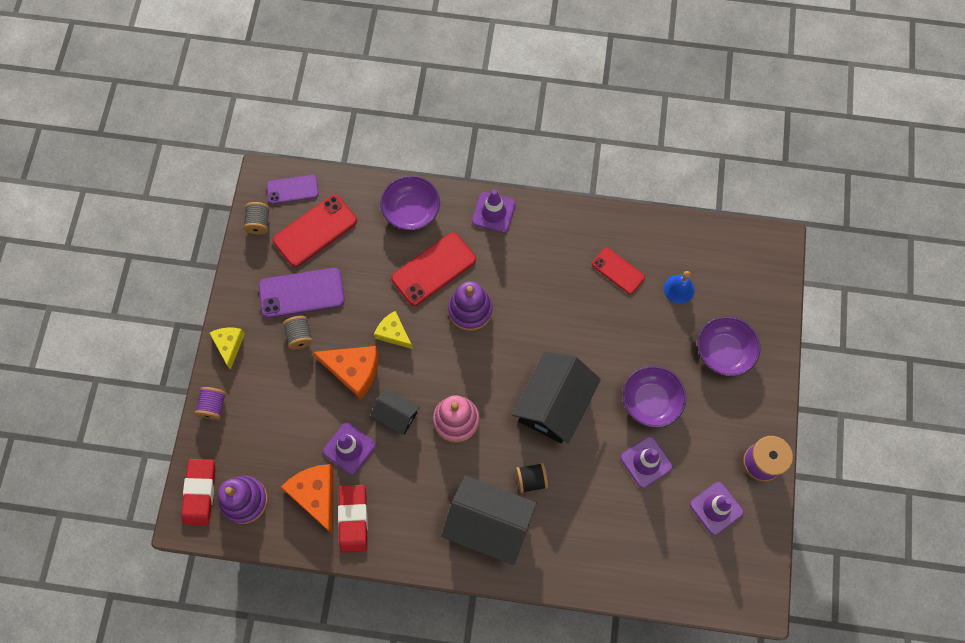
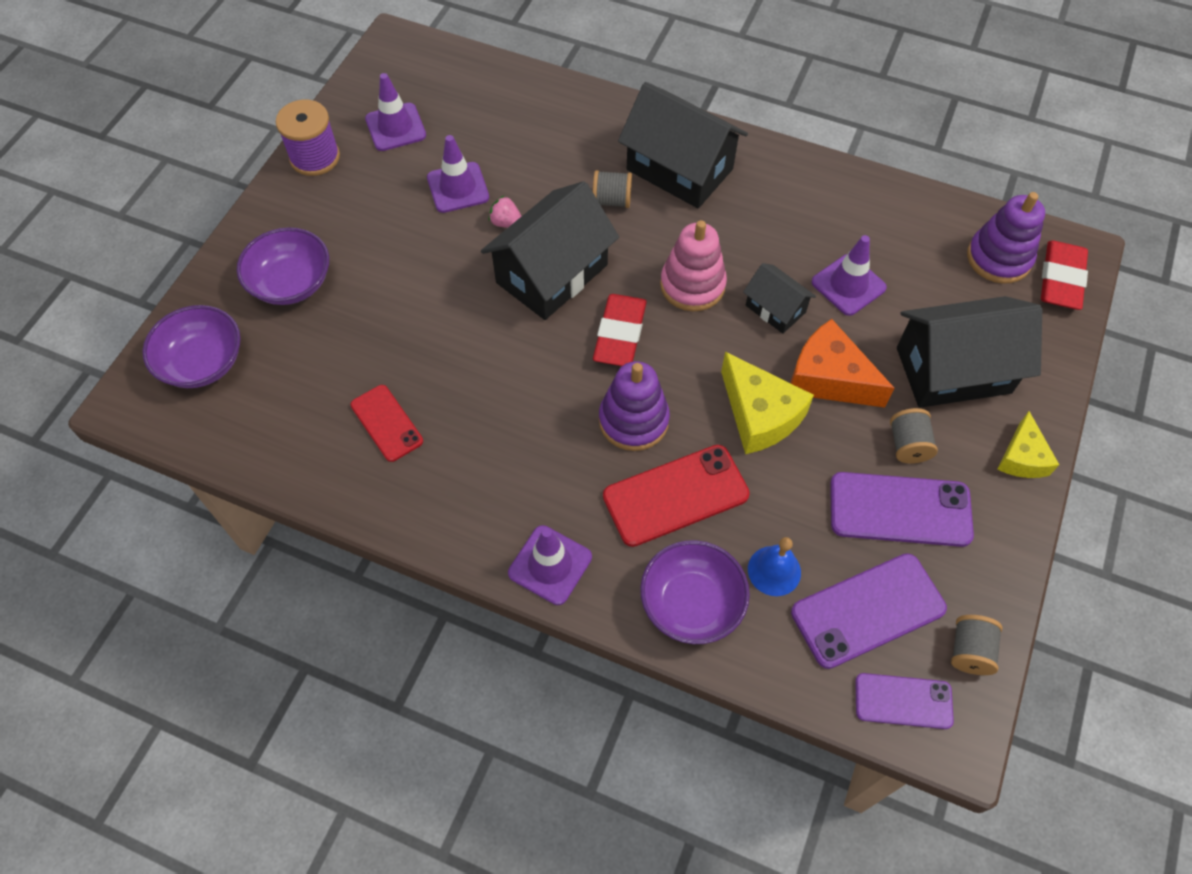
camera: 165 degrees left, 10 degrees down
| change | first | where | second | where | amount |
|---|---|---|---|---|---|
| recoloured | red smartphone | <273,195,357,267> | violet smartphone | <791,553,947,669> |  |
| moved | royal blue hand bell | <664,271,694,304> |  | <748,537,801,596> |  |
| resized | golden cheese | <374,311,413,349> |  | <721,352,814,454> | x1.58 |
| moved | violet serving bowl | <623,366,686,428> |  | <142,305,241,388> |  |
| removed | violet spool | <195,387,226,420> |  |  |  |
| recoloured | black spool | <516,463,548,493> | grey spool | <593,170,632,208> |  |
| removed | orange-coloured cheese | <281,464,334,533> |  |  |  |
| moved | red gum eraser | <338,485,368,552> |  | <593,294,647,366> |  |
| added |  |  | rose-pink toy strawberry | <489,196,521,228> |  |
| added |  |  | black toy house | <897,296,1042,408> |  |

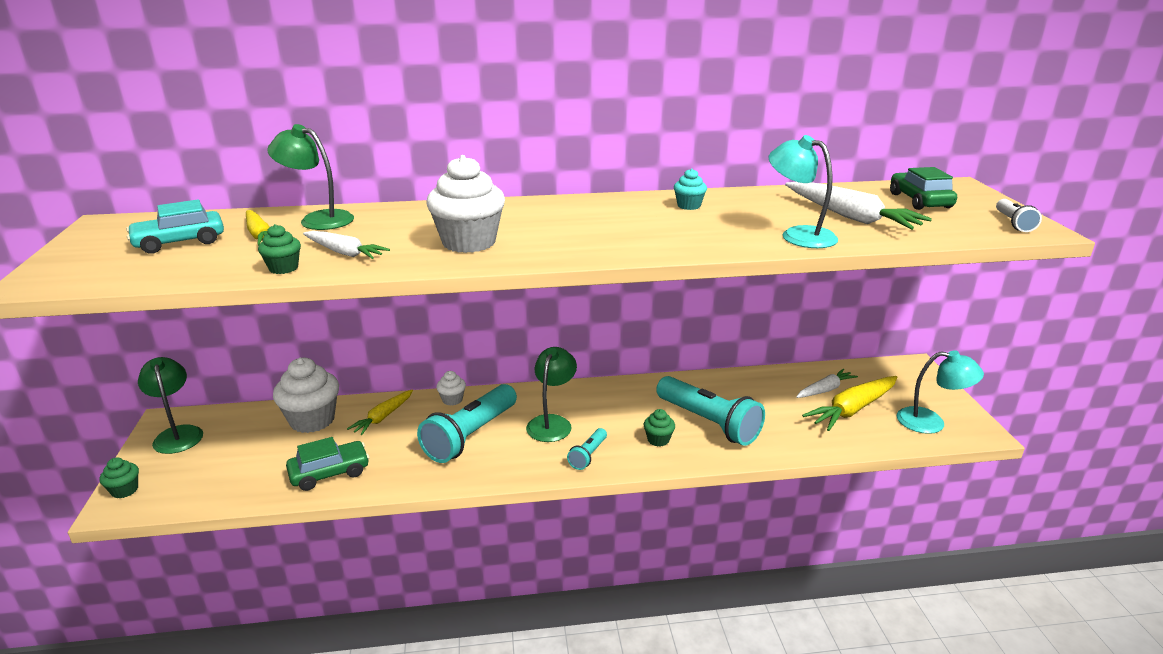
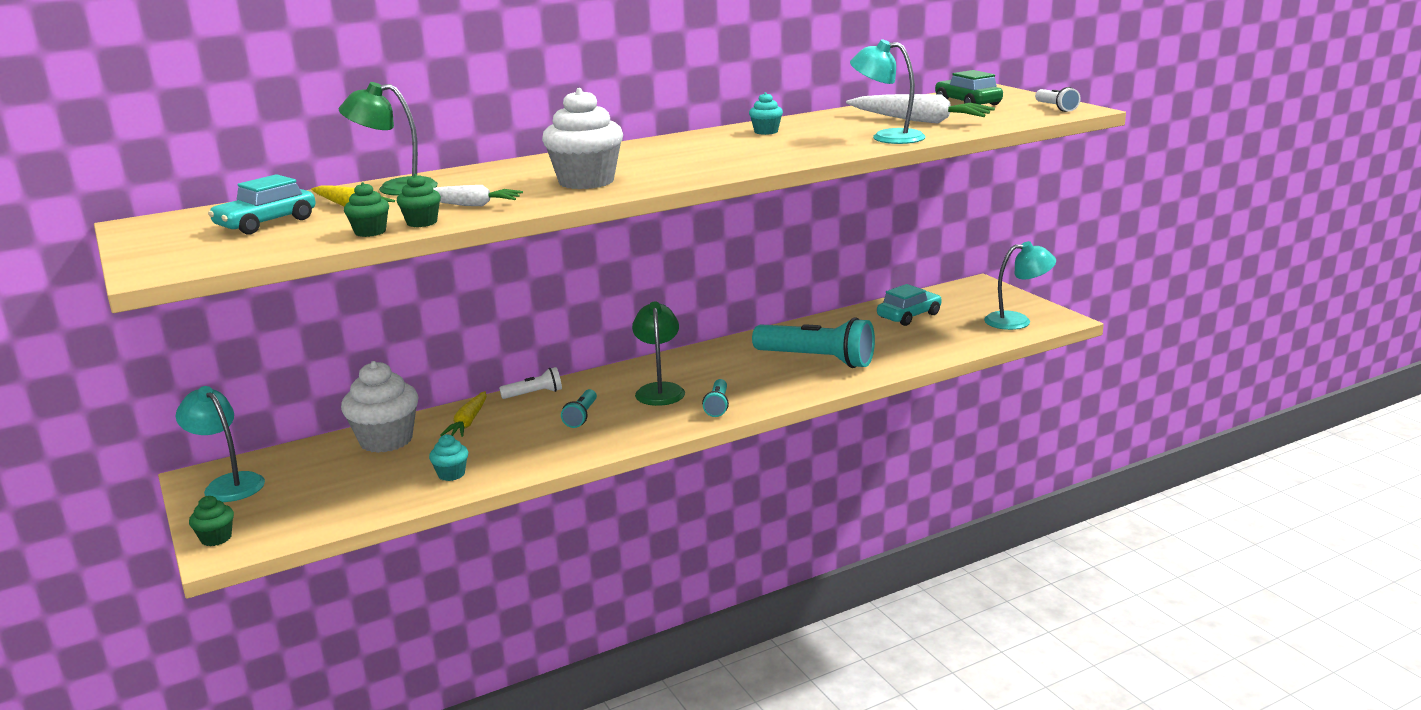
camera: 20 degrees left, 5 degrees down
| change | first | where | second | where | amount |
|---|---|---|---|---|---|
| recoloured | leaf-green reading lamp | <138,357,203,454> | teal reading lamp | <176,386,265,502> |  |
| replaced | snow-white carrot | <796,369,858,398> | teal automobile | <877,284,942,326> |  |
| replaced | snow-white fairy cake | <436,371,466,406> | snow-white torch | <499,367,562,399> |  |
| removed | golden carrot | <802,376,897,431> |  |  |  |
| resized | teal torch | <417,384,517,463> |  | <561,389,597,428> | x0.48 |
| moved | leaf-green fairy cake | <644,409,675,447> |  | <344,182,389,237> |  |
| replaced | leaf-green automobile | <286,437,369,491> | teal fairy cake | <429,434,468,481> |  |

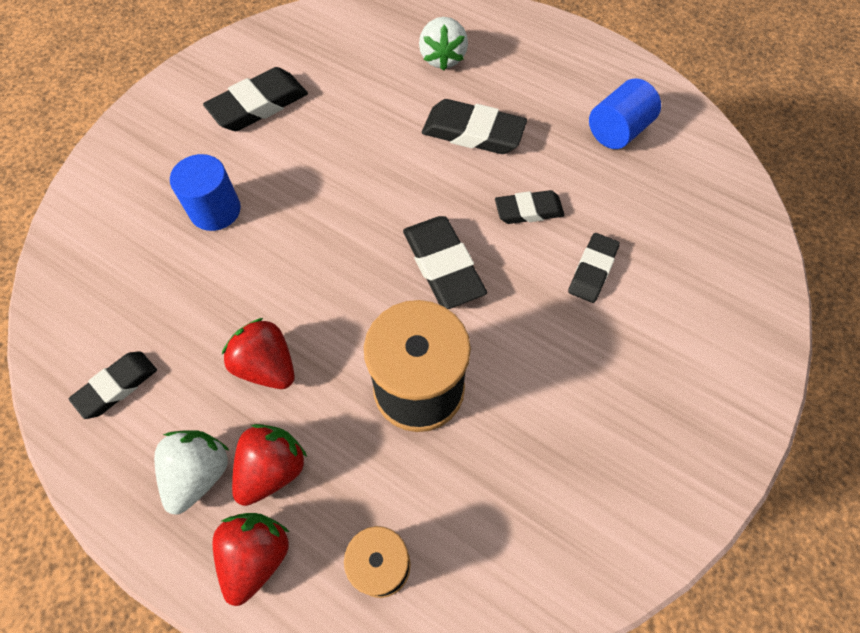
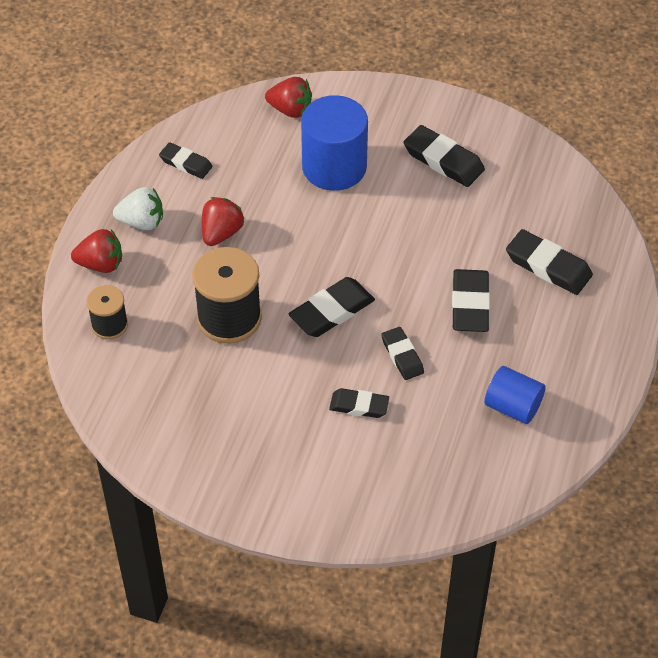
camera: 75 degrees right, 10 degrees down
| change | first | where | second | where | amount |
|---|---|---|---|---|---|
| replaced | snow-white toy strawberry | <419,17,468,71> | black gum eraser | <506,229,593,295> |  |
| resized | royal blue cylinder shape | <170,154,241,231> |  | <301,95,368,191> | x1.67 |
| moved | red toy strawberry | <232,424,307,506> |  | <265,77,312,118> |  |

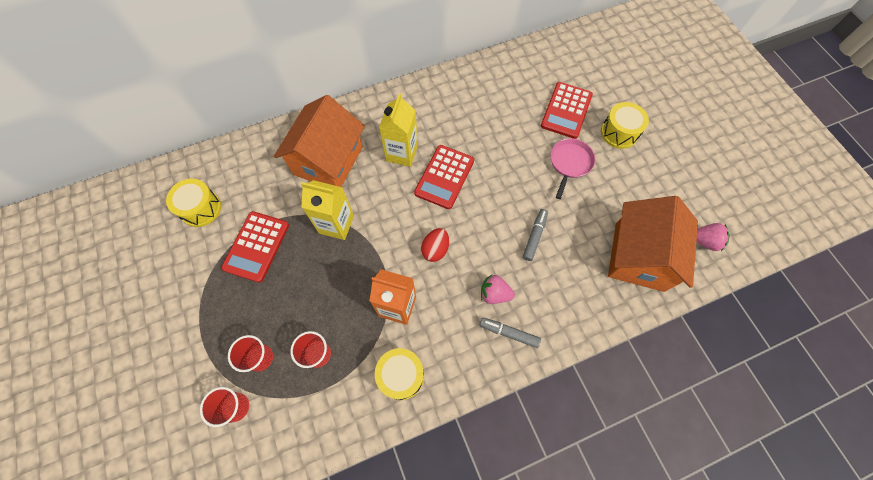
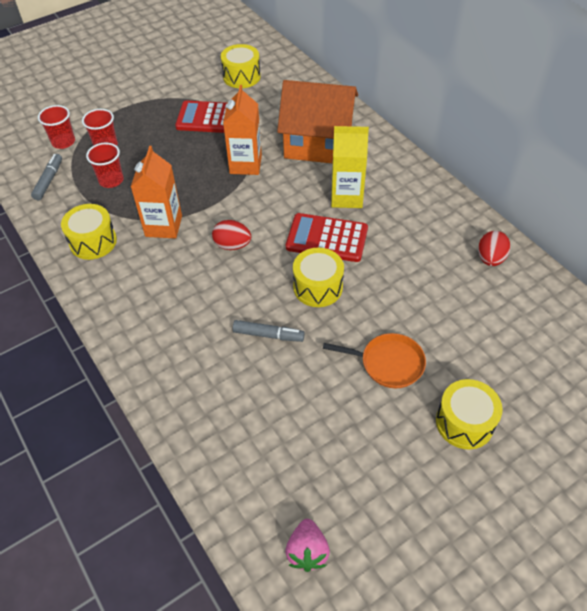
camera: 80 degrees right, 15 degrees down
| change | first | where | second | where | amount |
|---|---|---|---|---|---|
| removed | red calculator | <541,82,593,139> |  |  |  |
| recoloured | rose-pink pan | <551,138,595,199> | orange-coloured pan | <323,333,426,388> |  |
| recoloured | golden carton | <301,180,354,240> | orange-coloured carton | <223,85,262,175> |  |
| removed | orange-coloured toy house | <608,196,698,292> |  |  |  |
| removed | rose-pink toy strawberry | <481,275,515,304> |  |  |  |
| moved | grey marker pen | <480,318,541,348> |  | <31,154,62,200> |  |
| added |  |  | red toy egg | <478,231,511,266> |  |
| added |  |  | golden drum | <293,248,344,307> |  |

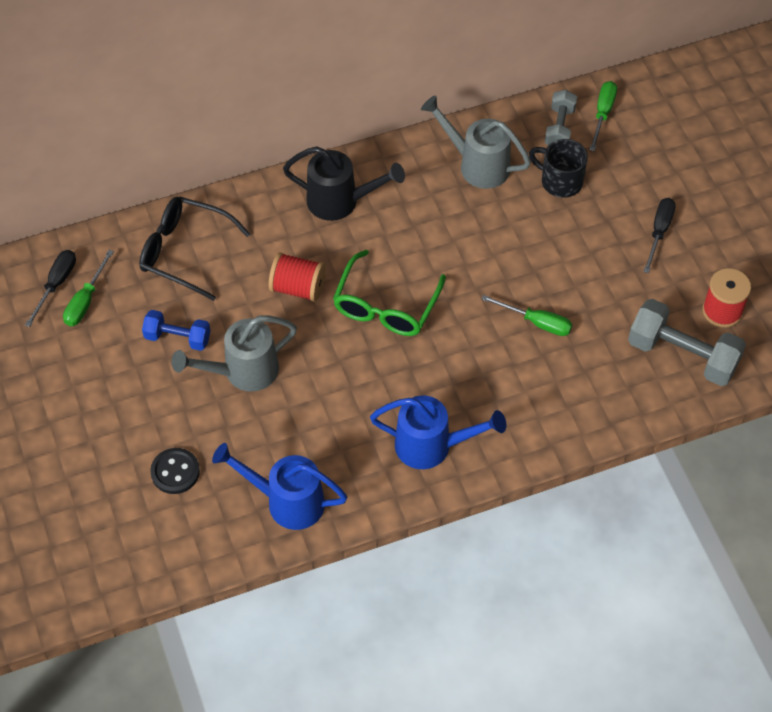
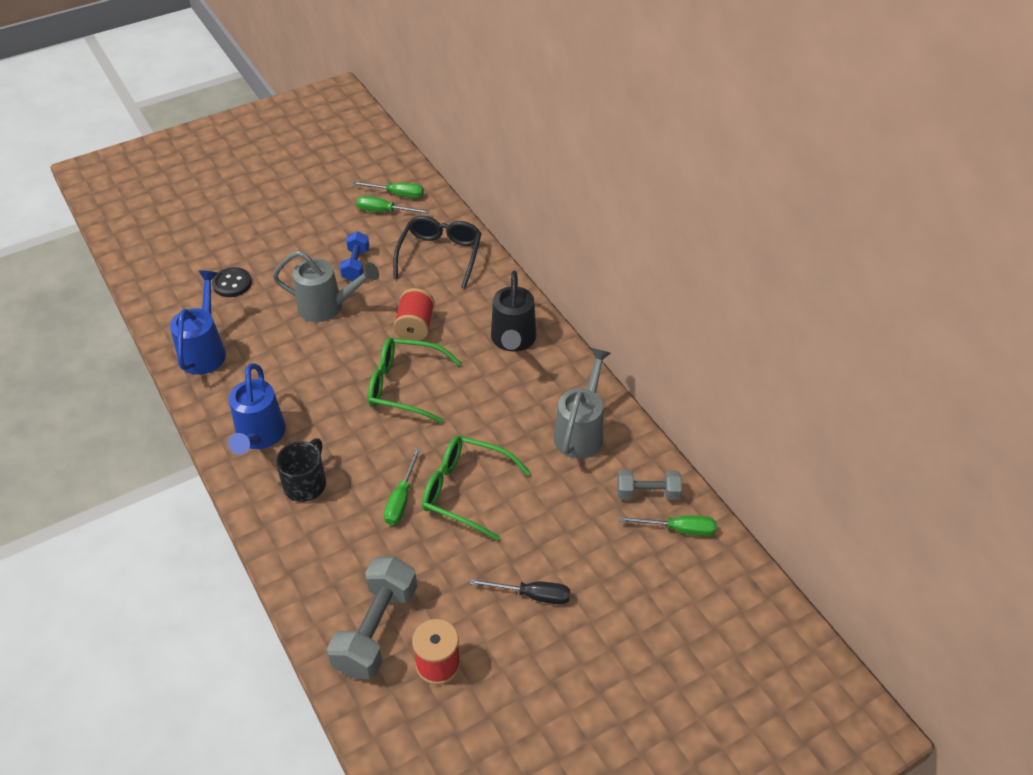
camera: 80 degrees right, 10 degrees down
| change | first | where | second | where | amount |
|---|---|---|---|---|---|
| moved | black tea mug | <529,139,588,198> |  | <276,438,326,502> |  |
| recoloured | black hand screwdriver | <25,250,76,327> | leaf-green hand screwdriver | <352,181,424,198> |  |
| turned | grey watering pot | <171,315,297,392> |  | <273,250,379,322> | 135 degrees clockwise |
| added |  |  | leaf-green spectacles | <422,436,531,541> |  |

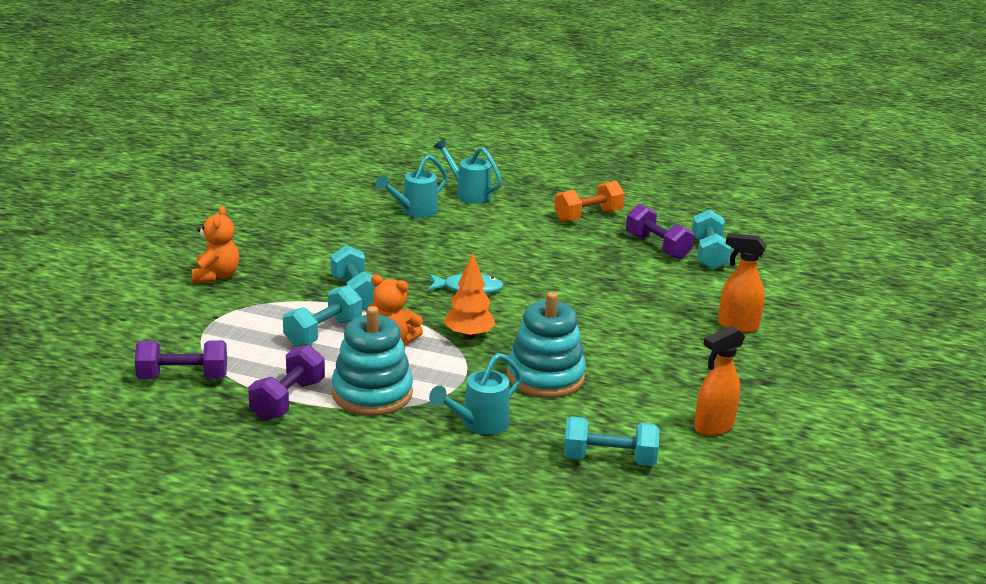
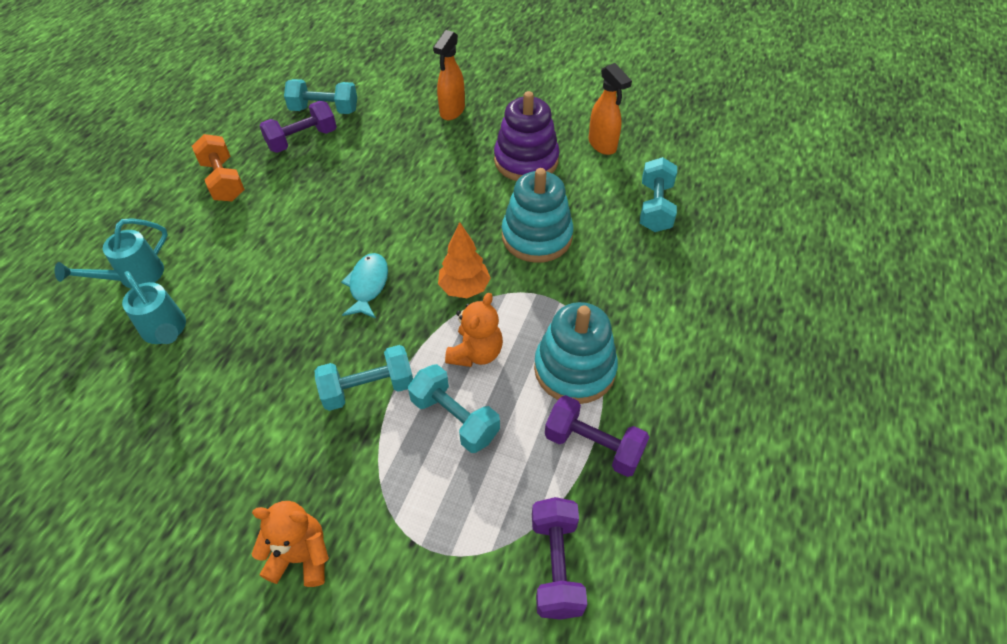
camera: 85 degrees left, 25 degrees up
| change | first | where | second | where | amount |
|---|---|---|---|---|---|
| removed | teal watering pot | <429,353,522,435> |  |  |  |
| added |  |  | violet stacking toy | <494,91,560,181> |  |

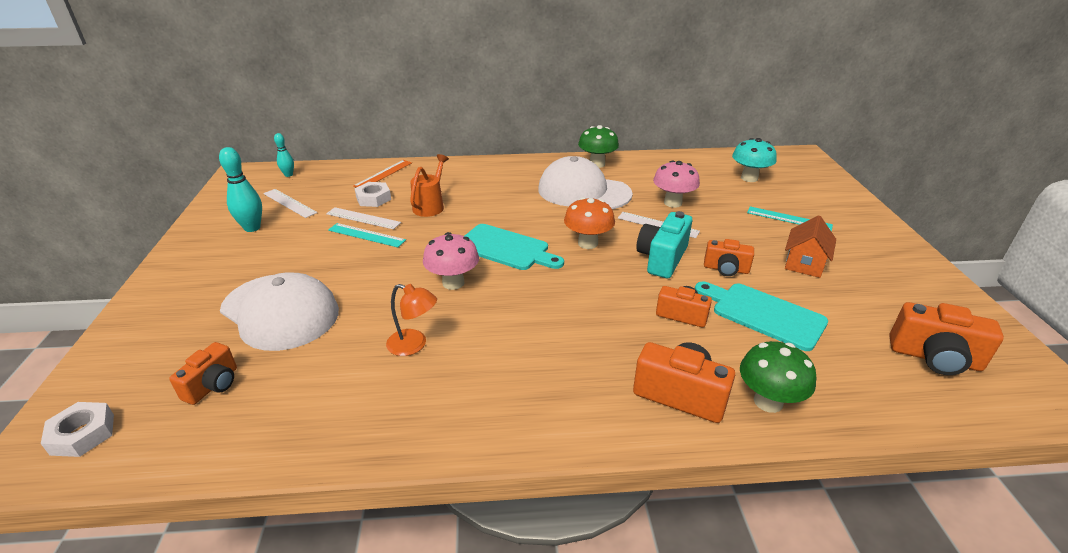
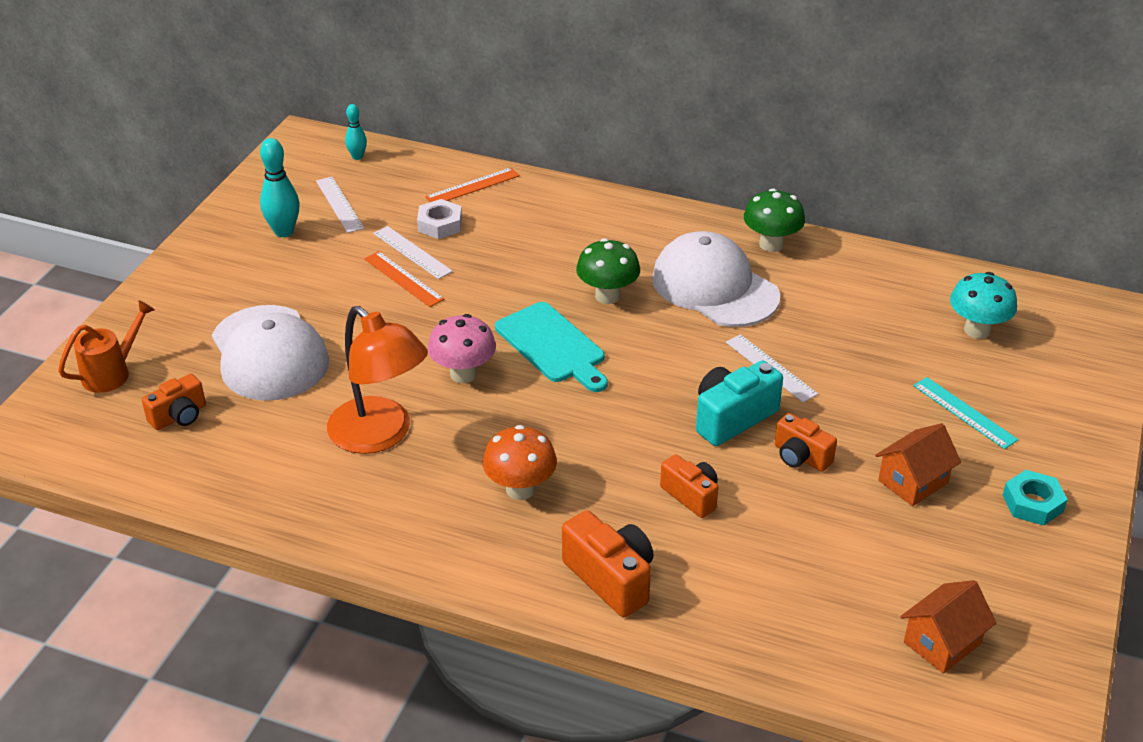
camera: 25 degrees right, 5 degrees up
| change | first | where | second | where | amount |
|---|---|---|---|---|---|
| moved | orange-coloured watering pot | <410,154,449,217> |  | <58,300,155,393> |  |
| removed | rose-pink mushroom | <653,161,700,208> |  |  |  |
| moved | orange-coloured mushroom | <564,197,615,249> |  | <483,425,557,500> |  |
| recoloured | teal measuring stick | <328,223,406,247> | orange-coloured measuring stick | <364,251,444,307> |  |
| removed | teal chopping board | <695,282,828,351> |  |  |  |
| resized | orange-coloured reading lamp | <386,284,437,356> |  | <327,306,428,454> | x1.87 |
| replaced | orange-coloured compact camera | <890,302,1004,375> | orange-coloured toy house | <900,580,996,674> |  |
| moved | leaf-green mushroom | <740,341,816,413> |  | <576,238,640,304> |  |
| removed | snow-white hexagon nut | <41,402,114,457> |  |  |  |
| added |  |  | teal hexagon nut | <1003,470,1068,526> |  |

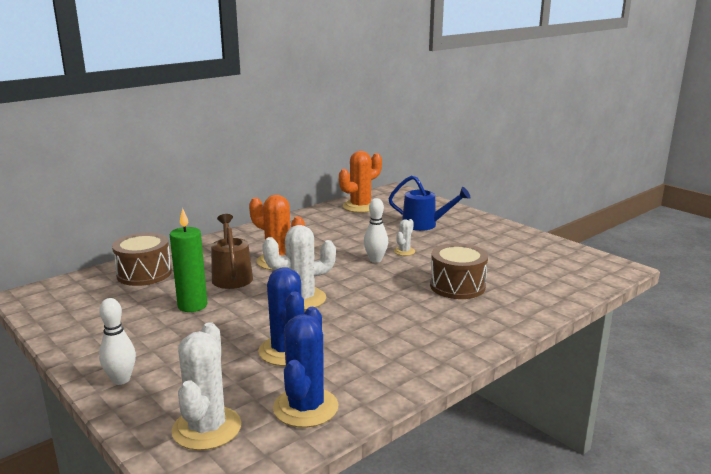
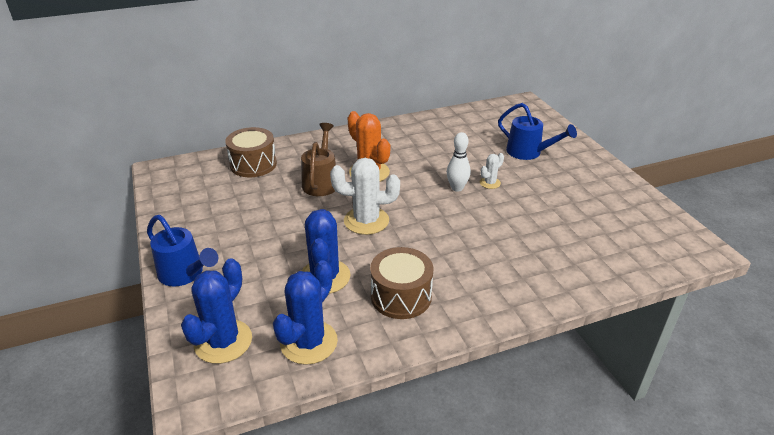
camera: 20 degrees right, 15 degrees up
| change | first | where | second | where | amount |
|---|---|---|---|---|---|
| removed | orange-coloured prickly plant | <339,151,382,213> |  |  |  |
| removed | leaf-green candle | <170,208,207,312> |  |  |  |
| moved | dark brown drum | <430,243,488,299> |  | <370,247,434,319> |  |
| replaced | snow-white skittle | <99,298,136,385> | royal blue watering pot | <147,215,218,287> |  |
| recoloured | snow-white prickly plant | <172,322,241,450> | royal blue prickly plant | <181,258,252,364> |  |

